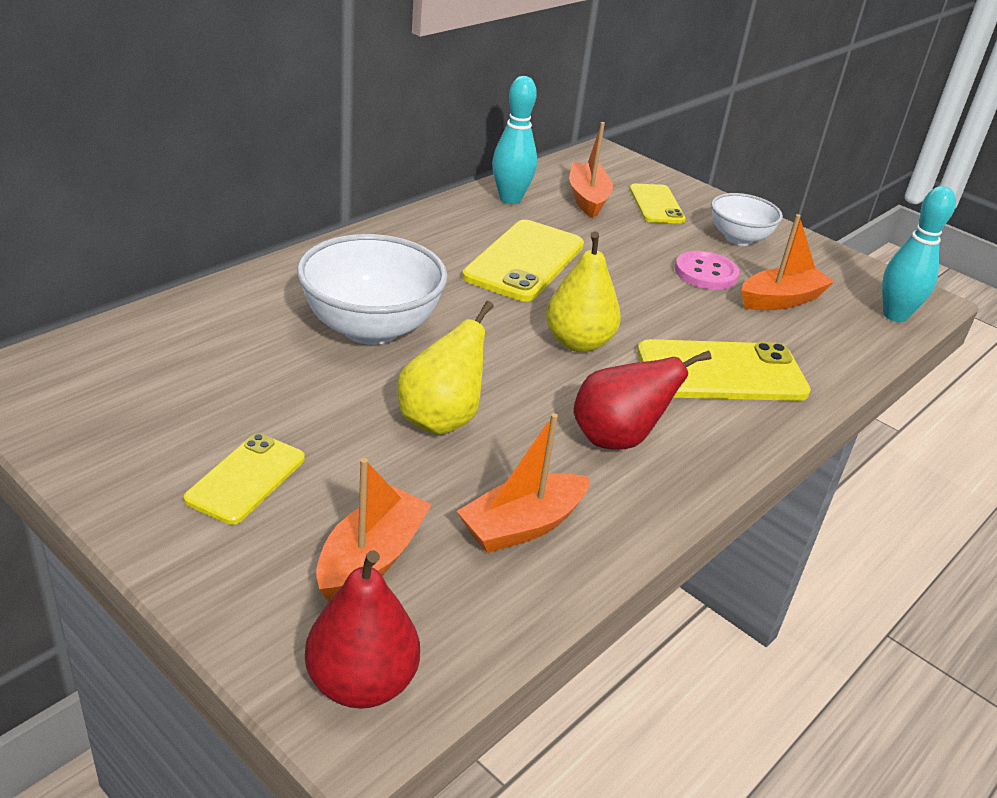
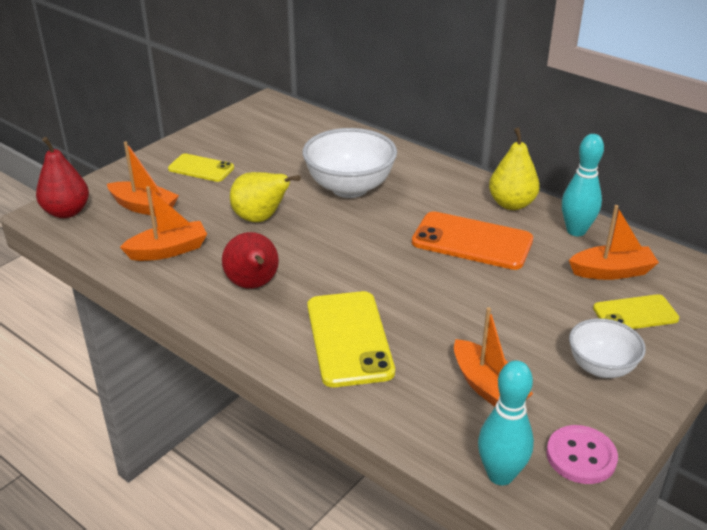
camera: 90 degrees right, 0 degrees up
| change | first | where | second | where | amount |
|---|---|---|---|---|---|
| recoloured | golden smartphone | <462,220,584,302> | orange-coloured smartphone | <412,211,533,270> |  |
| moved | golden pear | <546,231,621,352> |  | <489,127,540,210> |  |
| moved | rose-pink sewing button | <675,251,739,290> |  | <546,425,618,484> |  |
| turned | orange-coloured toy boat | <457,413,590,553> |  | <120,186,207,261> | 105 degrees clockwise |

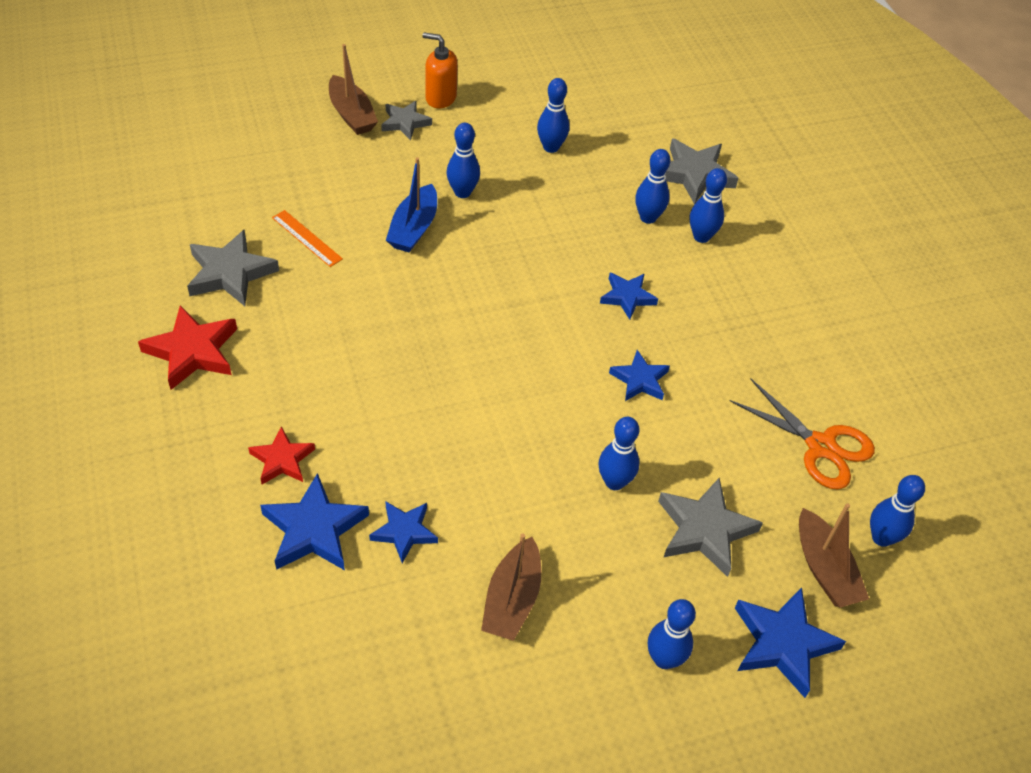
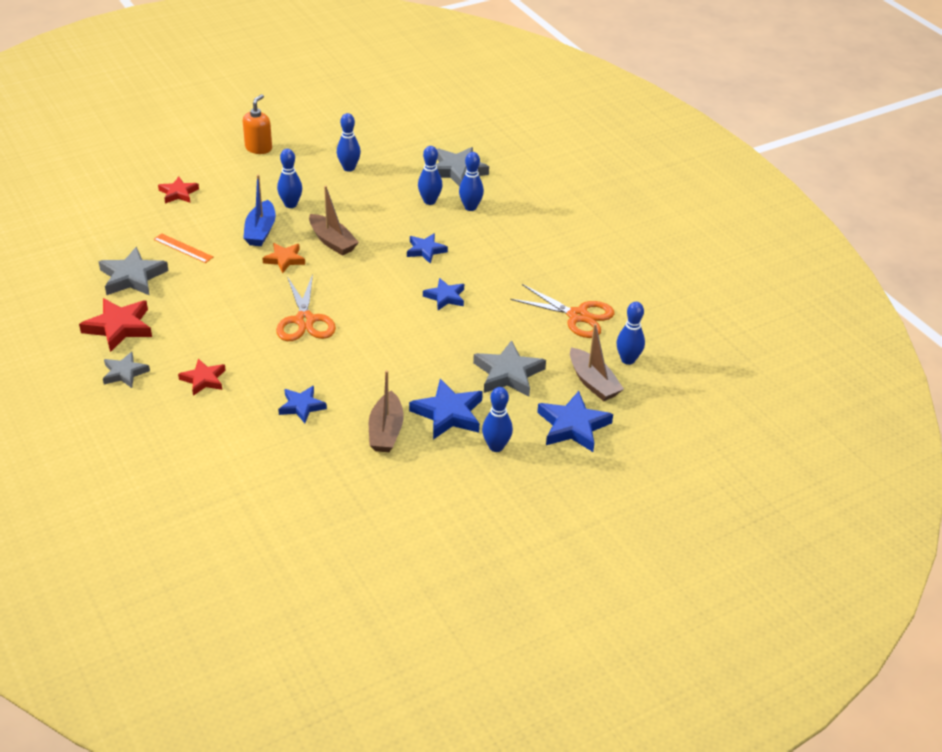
camera: 10 degrees left, 10 degrees down
| change | first | where | second | where | amount |
|---|---|---|---|---|---|
| turned | orange-coloured pump bottle | <422,32,458,108> |  | <243,94,272,154> | 105 degrees clockwise |
| moved | dark brown toy boat | <329,44,378,135> |  | <309,186,359,256> |  |
| moved | grey star shape | <381,100,432,140> |  | <103,352,150,388> |  |
| removed | royal blue skittle | <598,417,640,490> |  |  |  |
| moved | royal blue star shape | <260,473,369,570> |  | <409,379,483,439> |  |
| added |  |  | red star shape | <158,177,199,204> |  |
| added |  |  | orange-coloured star shape | <262,243,305,273> |  |
| added |  |  | orange-coloured scissors | <276,274,336,341> |  |

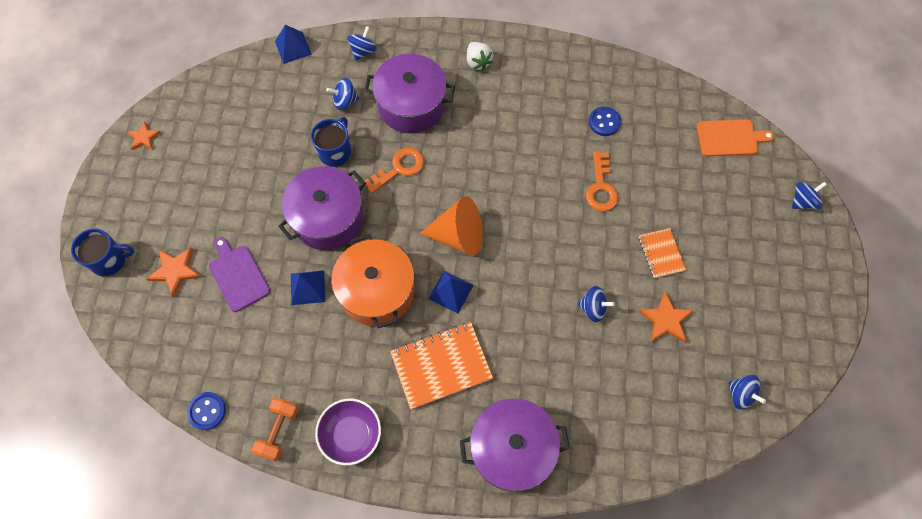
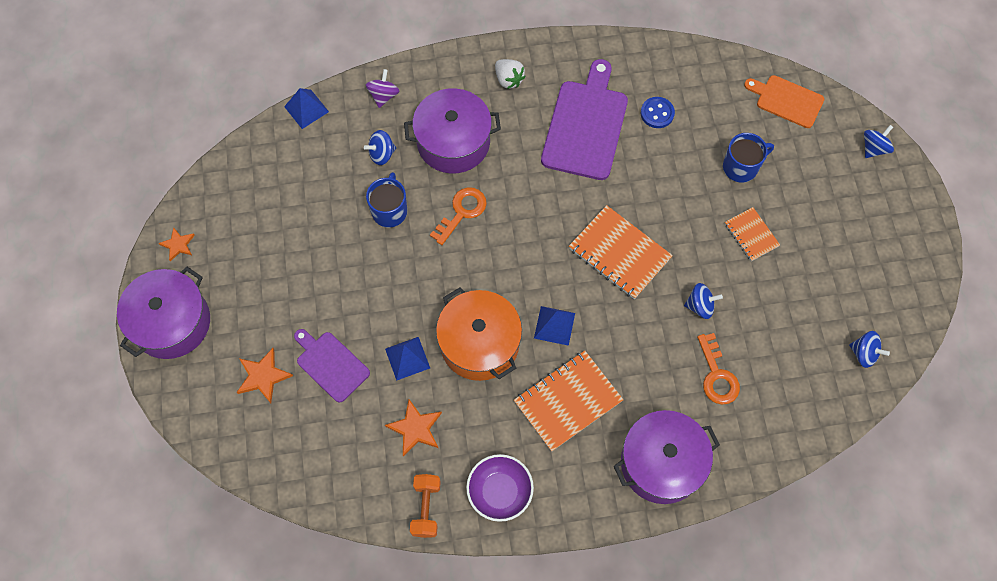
camera: 15 degrees left, 0 degrees up
| change | first | where | second | where | amount |
|---|---|---|---|---|---|
| recoloured | royal blue spinning top | <347,26,377,61> | violet spinning top | <366,69,399,108> |  |
| turned | orange-coloured chopping board | <697,119,775,157> |  | <744,75,824,128> | 135 degrees counterclockwise |
| moved | orange-coloured latchkey | <586,152,619,212> |  | <697,333,740,405> |  |
| moved | violet stockpot | <278,166,366,250> |  | <117,267,210,359> |  |
| removed | orange-coloured cone | <420,196,483,256> |  |  |  |
| moved | royal blue tea mug | <71,229,134,276> |  | <723,133,774,183> |  |
| moved | orange-coloured star shape | <638,292,694,343> |  | <385,399,442,456> |  |
| removed | royal blue sewing button | <187,392,226,430> |  |  |  |
| added |  |  | violet chopping board | <541,59,628,180> |  |
| added |  |  | orange-coloured exercise book | <569,205,673,299> |  |

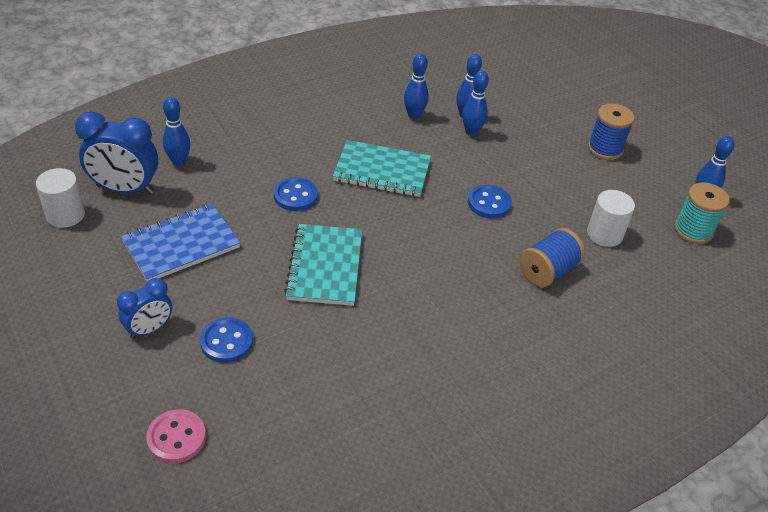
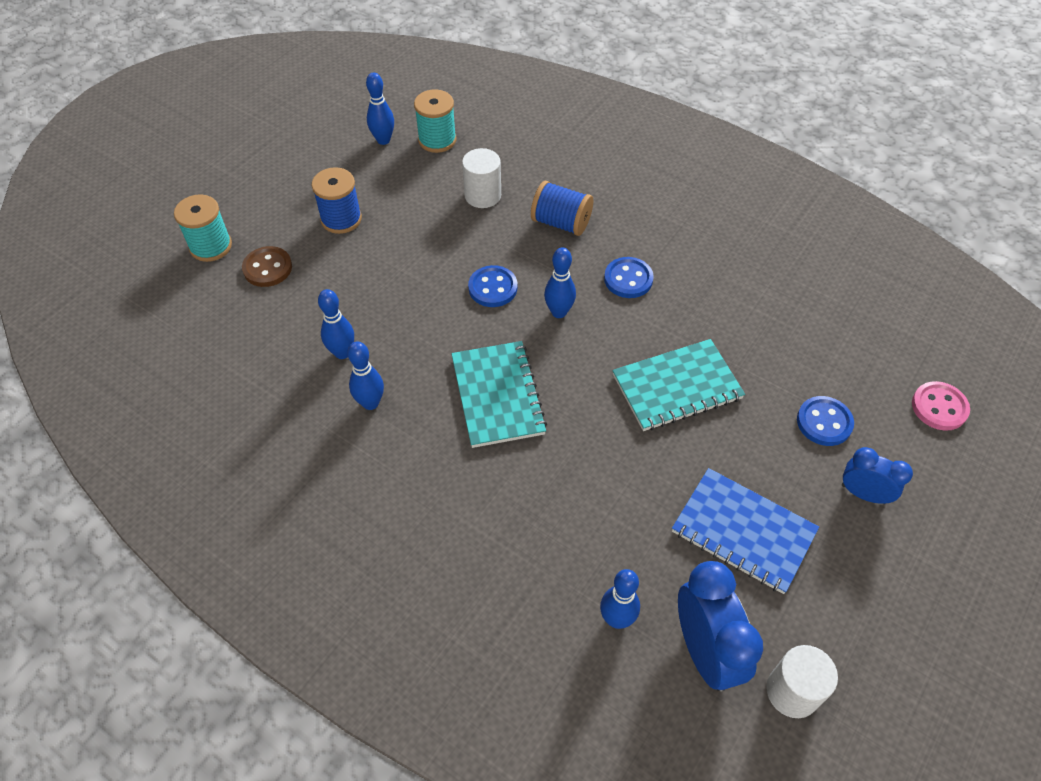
camera: 110 degrees left, 10 degrees up
| change | first | where | second | where | amount |
|---|---|---|---|---|---|
| moved | royal blue skittle | <462,70,489,136> |  | <544,247,576,318> |  |
| moved | royal blue sewing button | <274,177,318,211> |  | <604,257,654,298> |  |
| added |  |  | teal spool | <174,194,232,262> |  |
| added |  |  | dark brown sewing button | <242,246,292,287> |  |

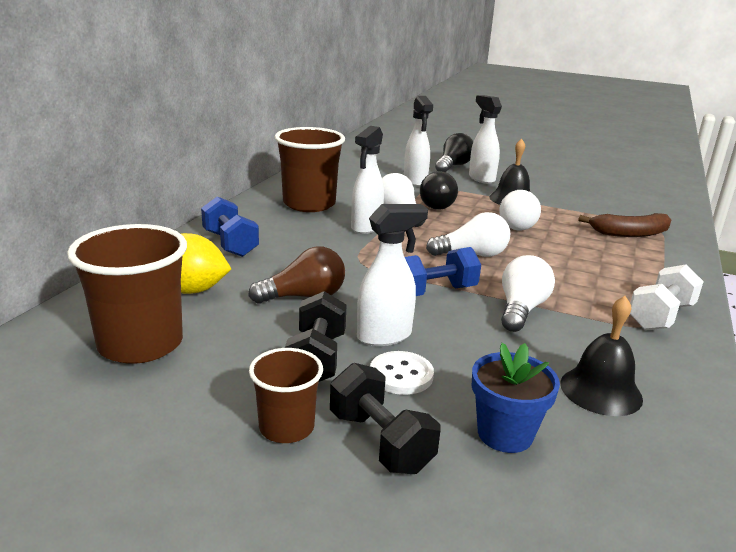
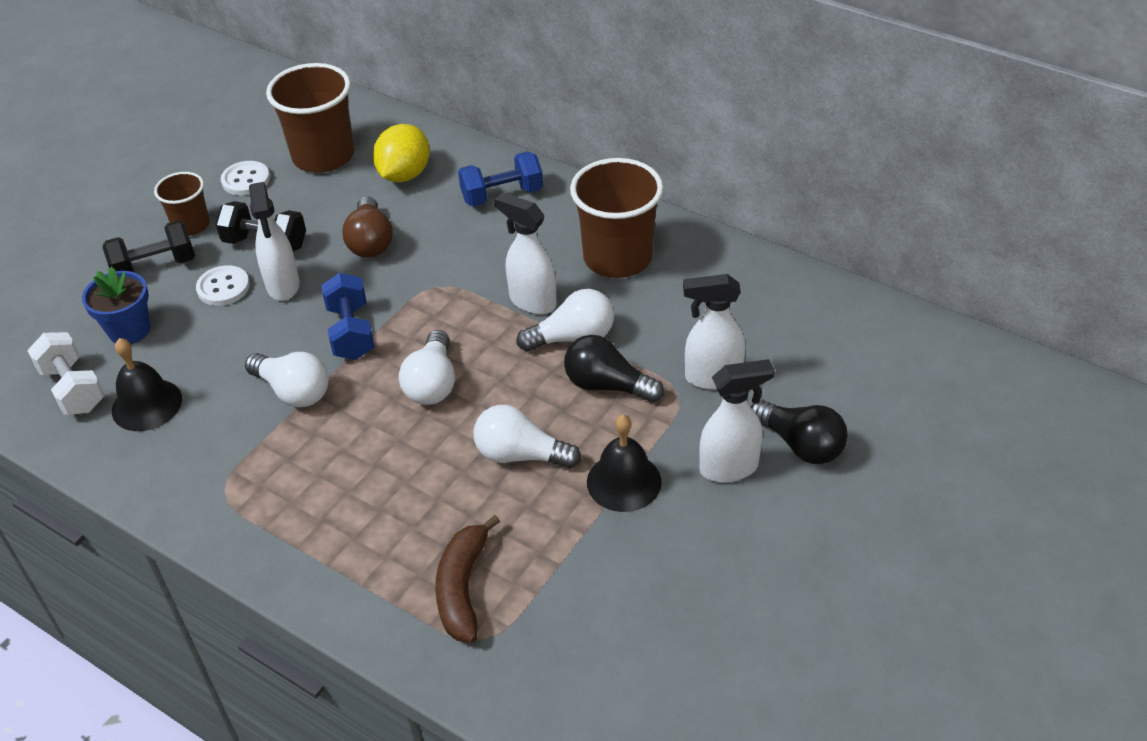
camera: 105 degrees right, 20 degrees up
| change | first | where | second | where | amount |
|---|---|---|---|---|---|
| moved | snow-white hand weight | <630,264,704,330> |  | <27,332,105,415> |  |
| added |  |  | snow-white sewing button | <221,161,270,195> |  |

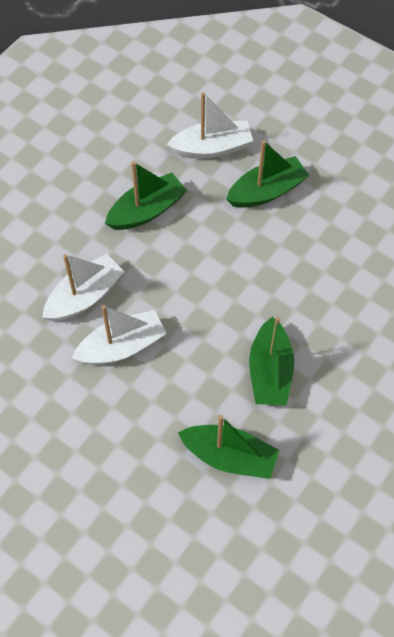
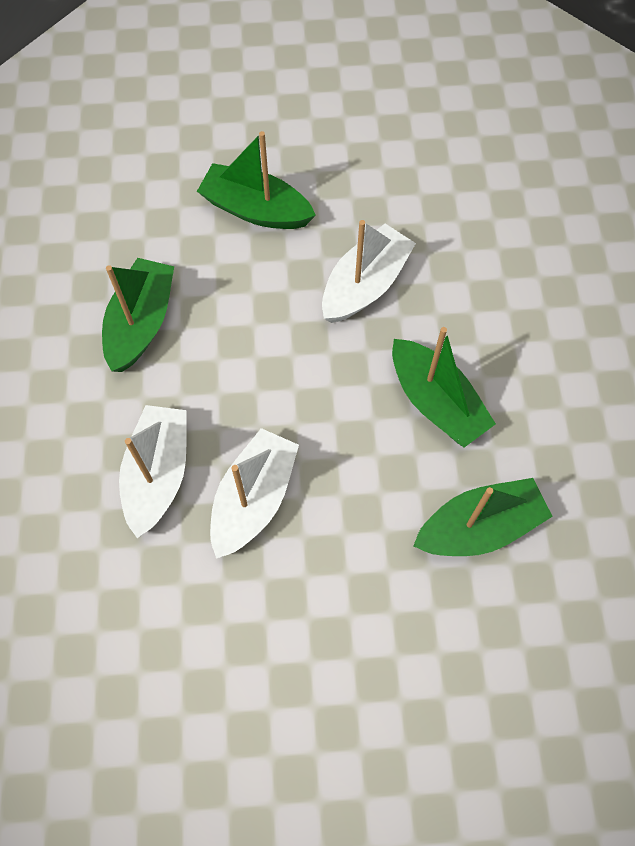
camera: 40 degrees left, 5 degrees up
| change | first | where | second | where | amount |
|---|---|---|---|---|---|
| moved | snow-white toy boat | <166,92,253,159> |  | <322,220,416,323> |  |
| turned | leaf-green toy boat | <226,140,310,208> |  | <197,131,316,229> | 90 degrees counterclockwise |

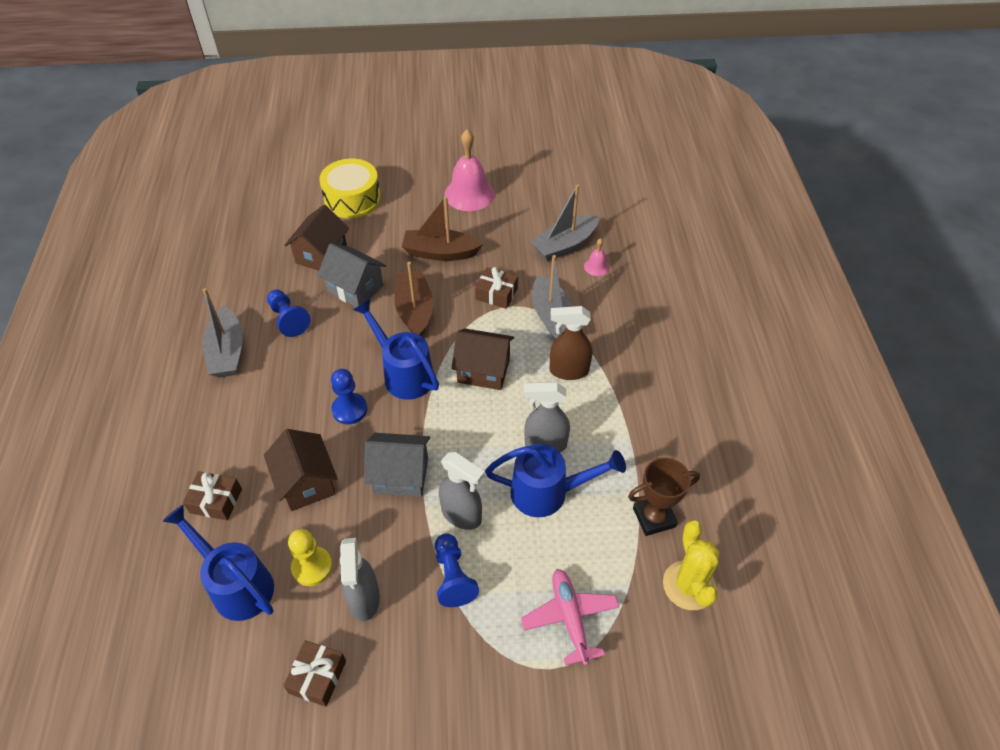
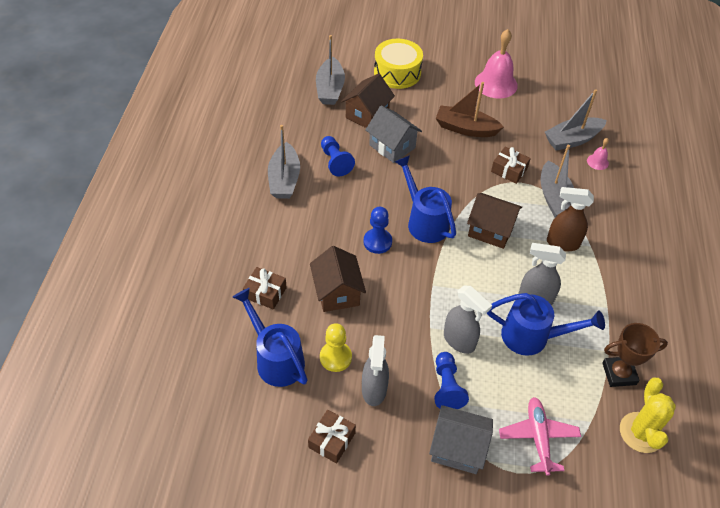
camera: 10 degrees right, 0 degrees up
| change | first | where | second | where | amount |
|---|---|---|---|---|---|
| removed | dark brown toy boat | <394,262,433,336> |  |  |  |
| moved | grey toy house | <364,433,430,497> |  | <429,405,493,474> |  |
| added |  |  | grey toy boat | <316,35,345,105> |  |

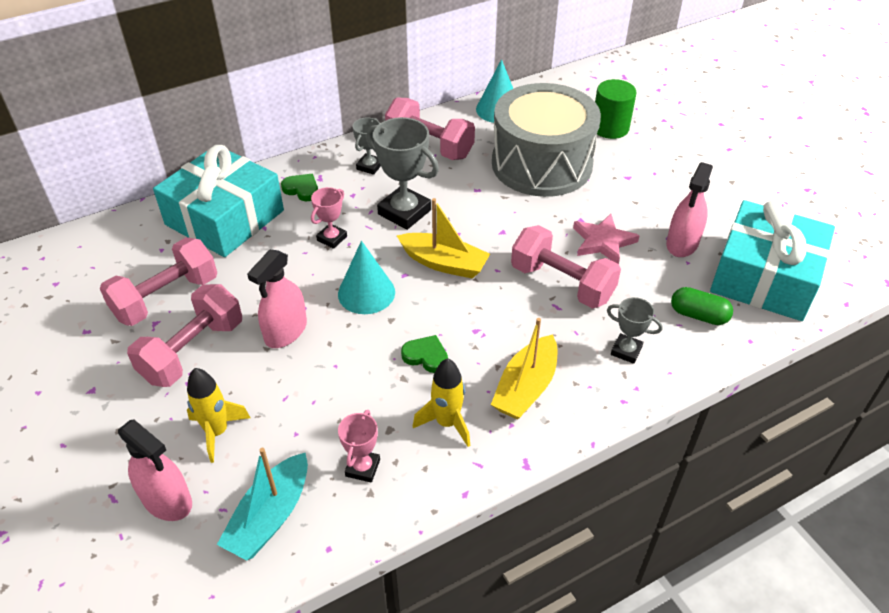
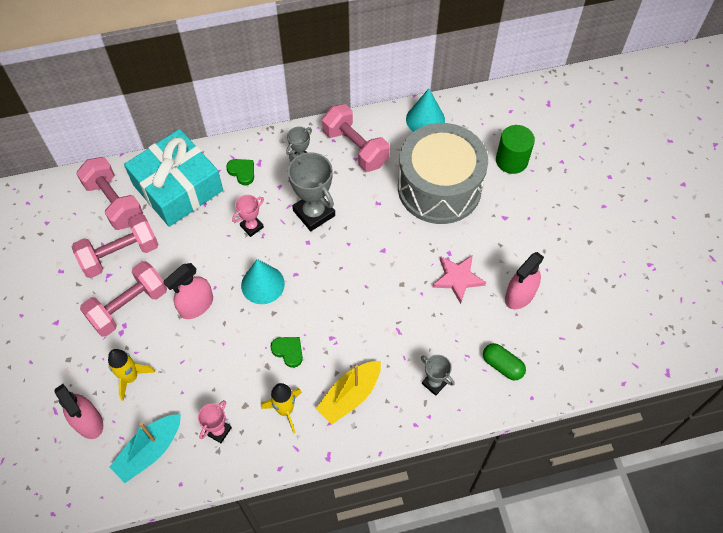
camera: 15 degrees right, 15 degrees up
| change | first | where | second | where | amount |
|---|---|---|---|---|---|
| removed | golden toy boat | <397,198,490,279> |  |  |  |
| removed | teal present | <710,200,835,321> |  |  |  |
| moved | rose-pink hand weight | <511,225,621,308> |  | <76,157,143,230> |  |

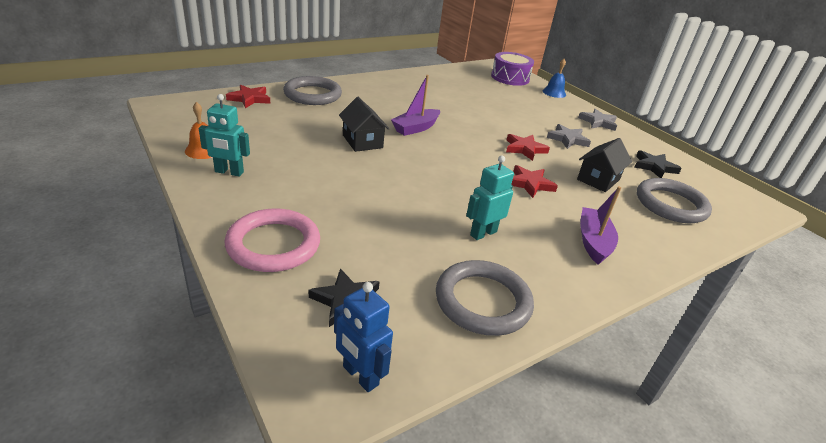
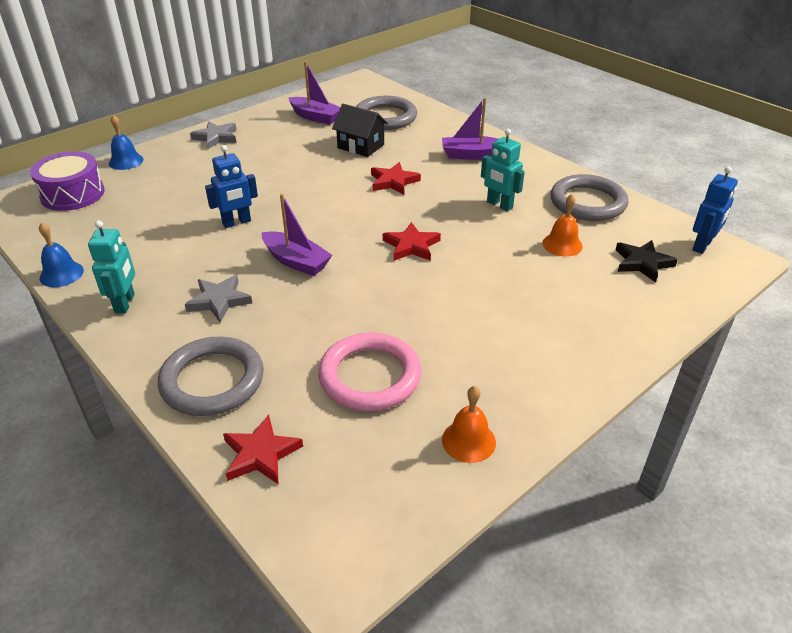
camera: 95 degrees left, 5 degrees up
| change | first | where | second | where | amount |
|---|---|---|---|---|---|
| moved | teal toy robot | <199,94,250,177> |  | <88,221,135,314> |  |
| removed | black toy house | <339,97,389,152> |  |  |  |
| moved | grey star shape | <547,124,591,149> |  | <185,275,252,322> |  |
| moved | red star shape | <506,134,550,161> |  | <383,222,441,261> |  |
| replaced | black star shape | <634,150,682,178> | violet toy boat | <288,61,340,125> |  |
| moved | rose-pink hoop | <225,208,320,272> |  | <318,333,422,411> |  |
| added |  |  | royal blue toy robot | <205,145,258,228> |  |
| added |  |  | orange-coloured hand bell | <543,194,583,257> |  |
| added |  |  | royal blue hand bell | <39,222,84,287> |  |

